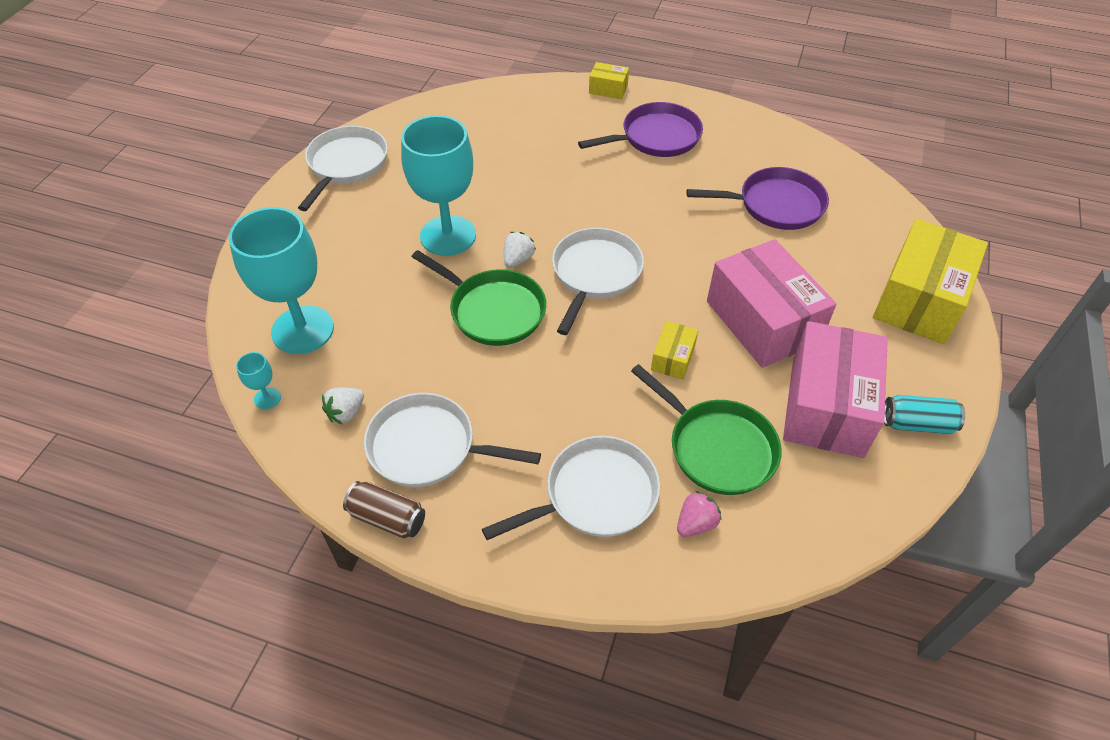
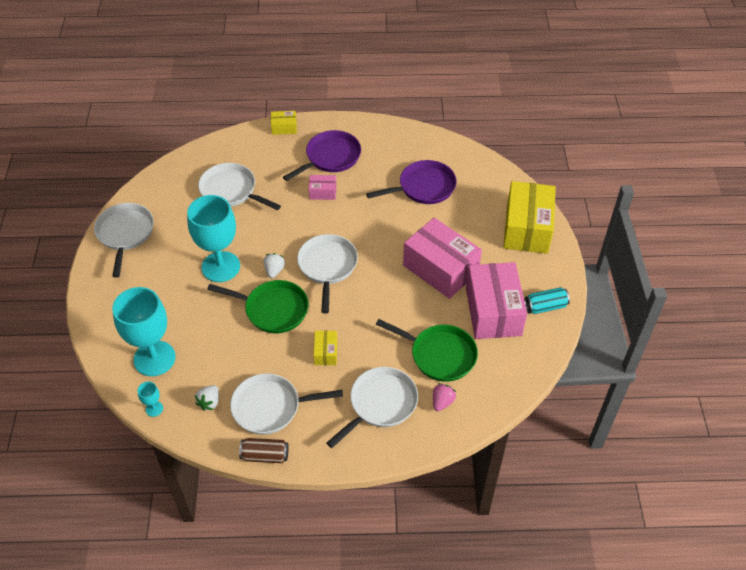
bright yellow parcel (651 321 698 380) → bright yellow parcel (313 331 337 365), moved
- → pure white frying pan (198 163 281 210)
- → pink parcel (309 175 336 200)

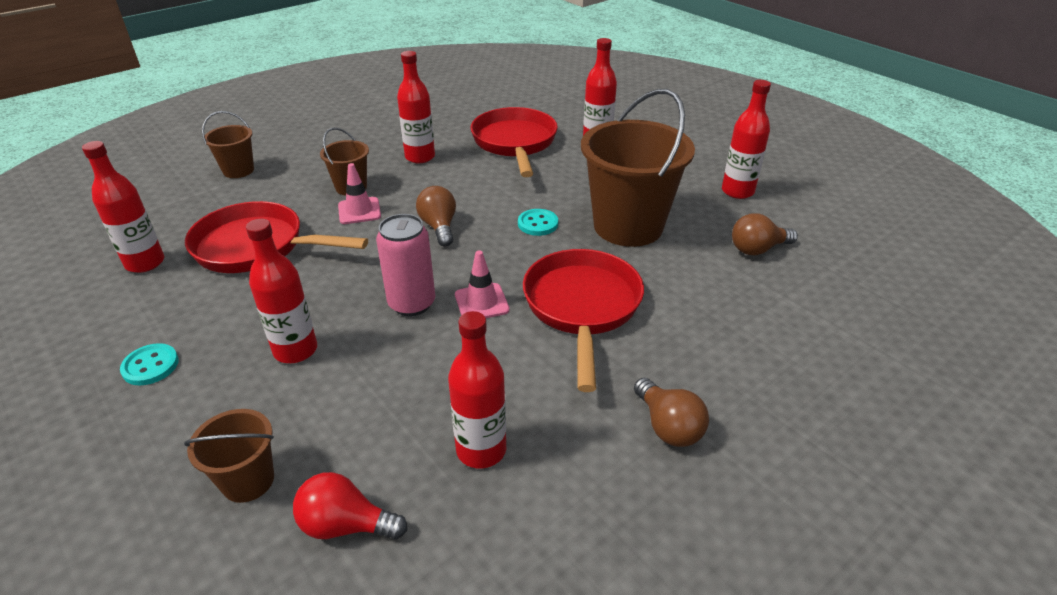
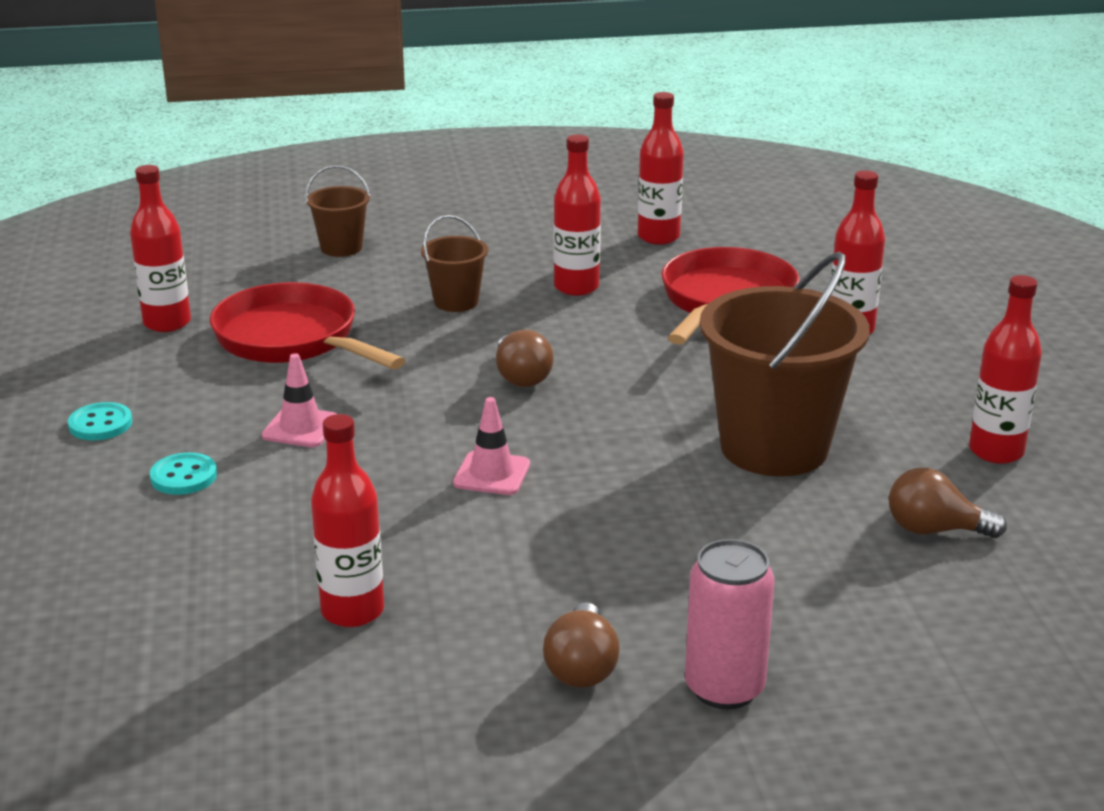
russet pail (184 409 274 503) → -
scarlet bottle (246 219 317 363) → scarlet bottle (638 92 684 245), moved
scarlet bulb (293 472 407 540) → -
pink road cone (338 163 381 224) → pink road cone (262 353 337 447), moved
pink can (376 214 435 316) → pink can (685 539 775 709), moved
russet bulb (416 186 456 246) → russet bulb (496 330 554 387), 150 degrees clockwise
aqua shirt button (518 209 558 236) → aqua shirt button (150 453 217 495), moved
scarlet frying pan (523 249 644 392) → -

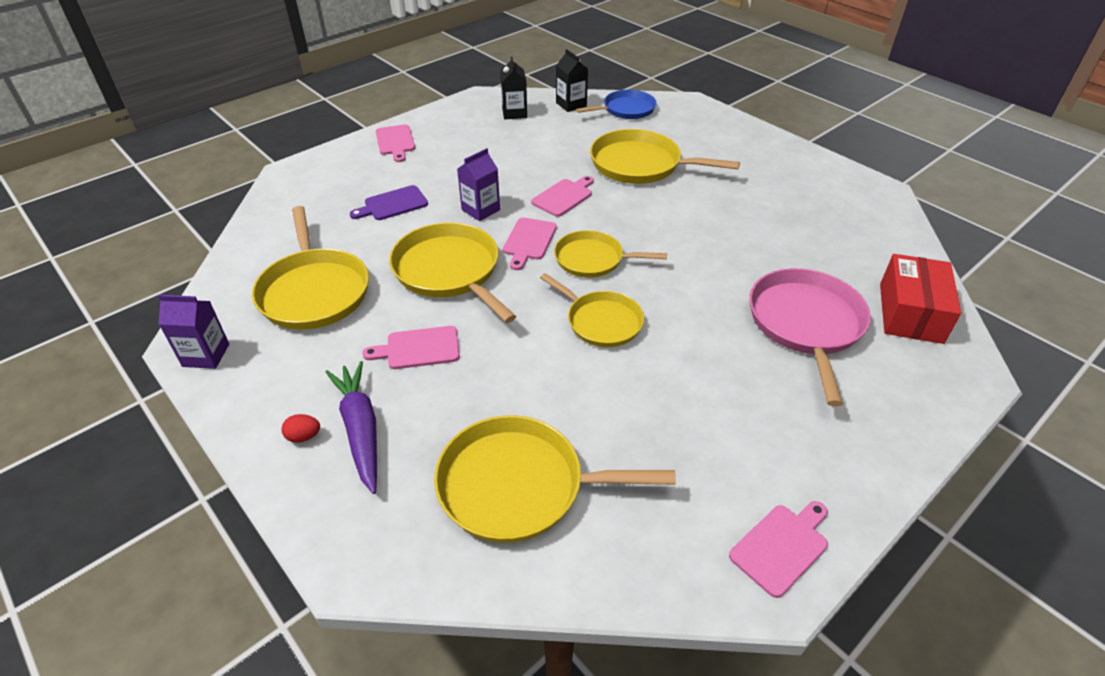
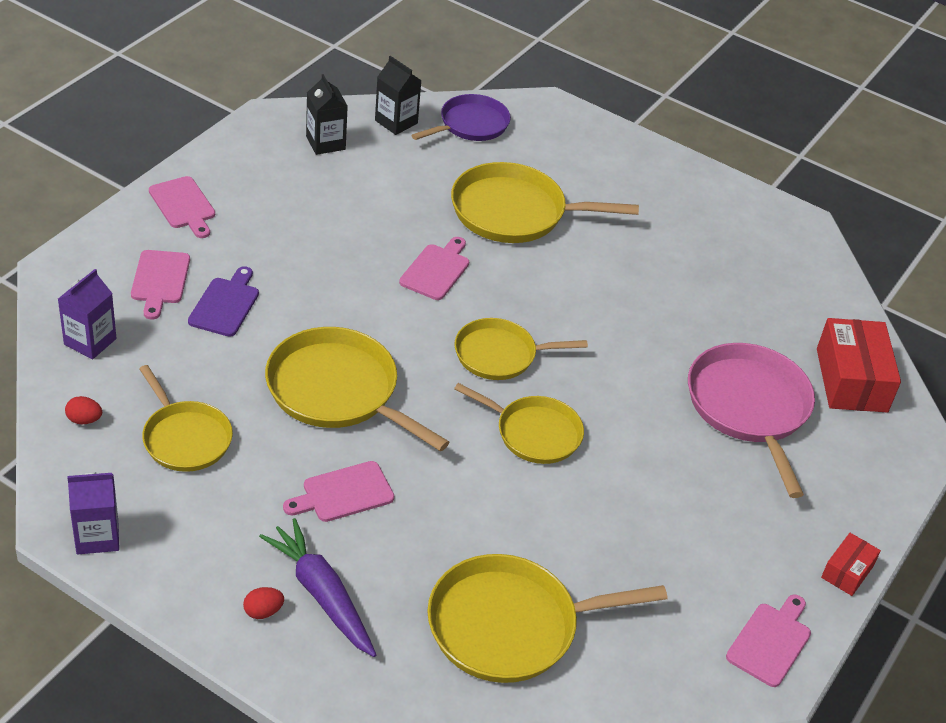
bright yellow frying pan (252 206 369 330) → bright yellow frying pan (139 365 233 472), x0.65
purple bread board (350 185 428 220) → purple bread board (188 266 259 337), 150 degrees clockwise
purple carton (457 148 500 221) → purple carton (58 269 117 359), moved
pink bread board (503 217 557 270) → pink bread board (131 250 190 320), moved
cobalt frying pan (576 90 657 119) → purple frying pan (411 94 511 141)
- → scarlet toy egg (65 396 102 424)
- → scarlet parcel (821 533 881 596)

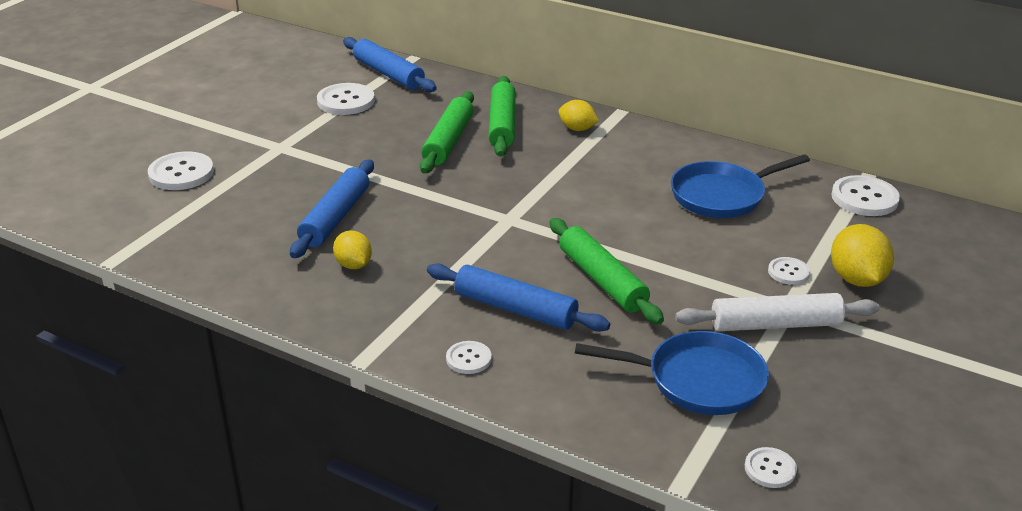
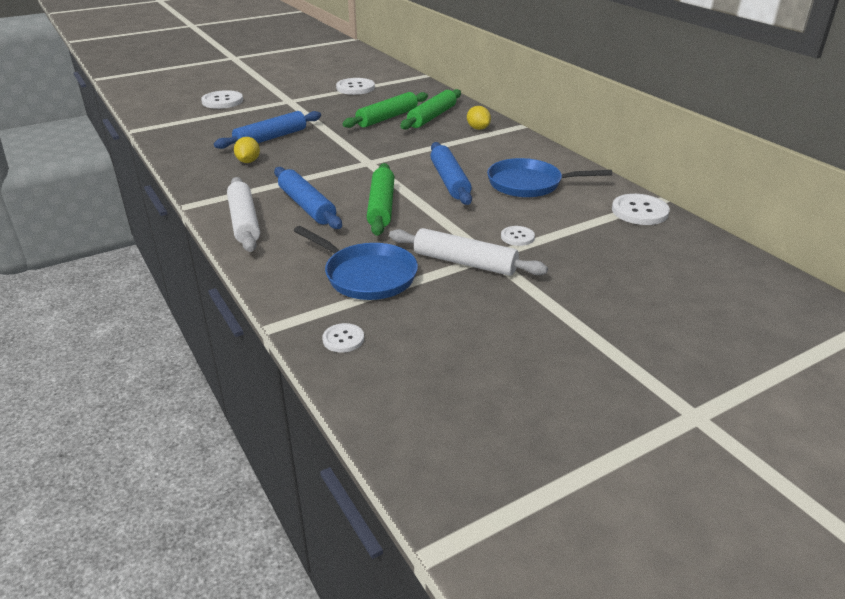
cobalt rolling pin (343 37 437 92) → cobalt rolling pin (431 142 472 205), moved
pure white shirt button (446 341 492 374) → pure white rolling pin (227 177 260 252)
bright yellow lemon (831 224 894 287) → -

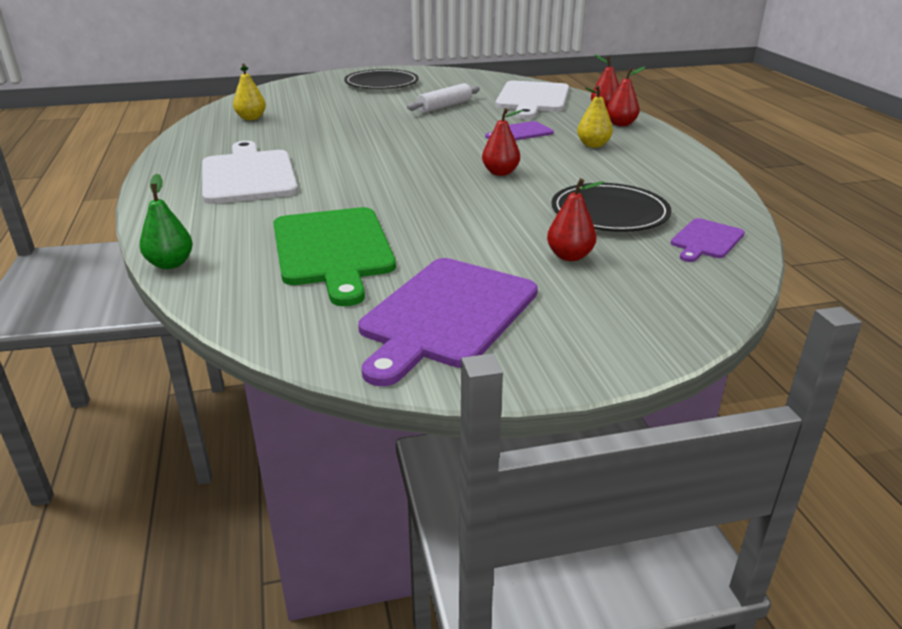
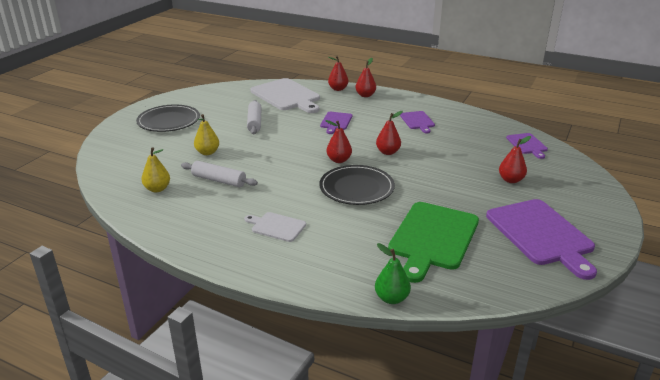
pure white bread board (202 141 298 204) → pure white bread board (244 212 306 242), x0.51
leaf-green bread board (273 207 396 306) → leaf-green bread board (388 202 479 283), 90 degrees clockwise
ebony flat dish (551 183 672 232) → ebony flat dish (319 165 395 205), moved
bright yellow pear (577 85 613 148) → bright yellow pear (194 114 219 155), moved
- → pure white rolling pin (181 161 258 187)
- → scarlet pear (325 120 352 163)
- → purple bread board (400 111 435 133)

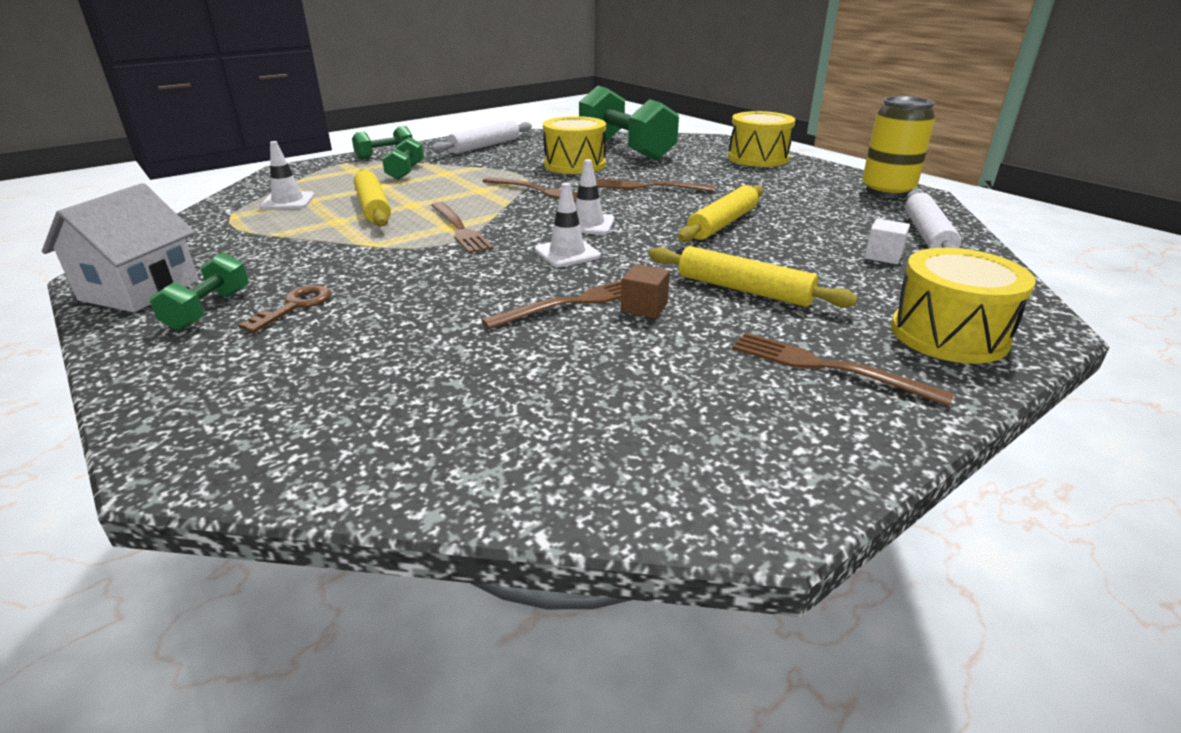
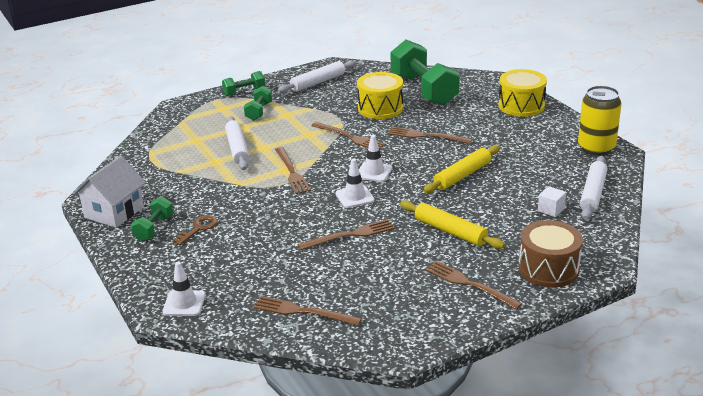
pure white road cone (259 141 315 210) → pure white road cone (162 262 206 316), moved
bright yellow rolling pin (354 169 391 226) → pure white rolling pin (225 116 250 170)
russet cube (621 264 670 319) → -
bright yellow snare drum (891 248 1036 364) → russet snare drum (519 220 583 288)
- → russet fork (253 296 362 326)

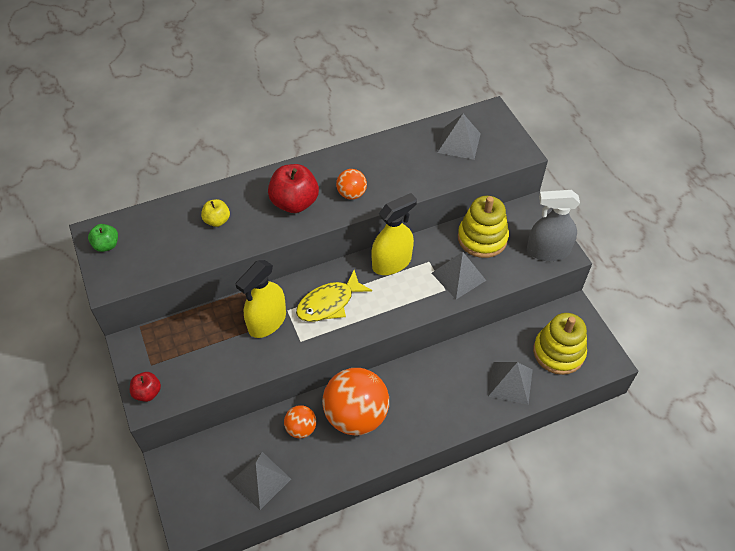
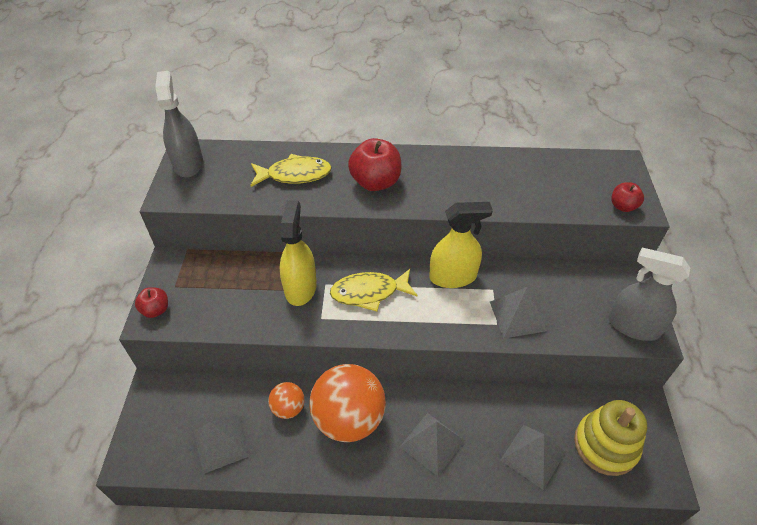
leaf-green toy apple (88 224 118 252) → gray spray bottle (155 71 203 178)
bright yellow toy apple (201 199 230 227) → bright yellow fish figure (250 154 332 187)
bright yellow spray bottle (236 260 286 338) → bright yellow spray bottle (280 200 317 306), 120 degrees clockwise
orange ball (336 169 367 200) → -
gray solid pyramid (437 114 481 160) → gray solid pyramid (400 413 465 476), moved
bright yellow ring stacker (458 196 509 258) → -
- → scarlet toy apple (611 182 644 212)

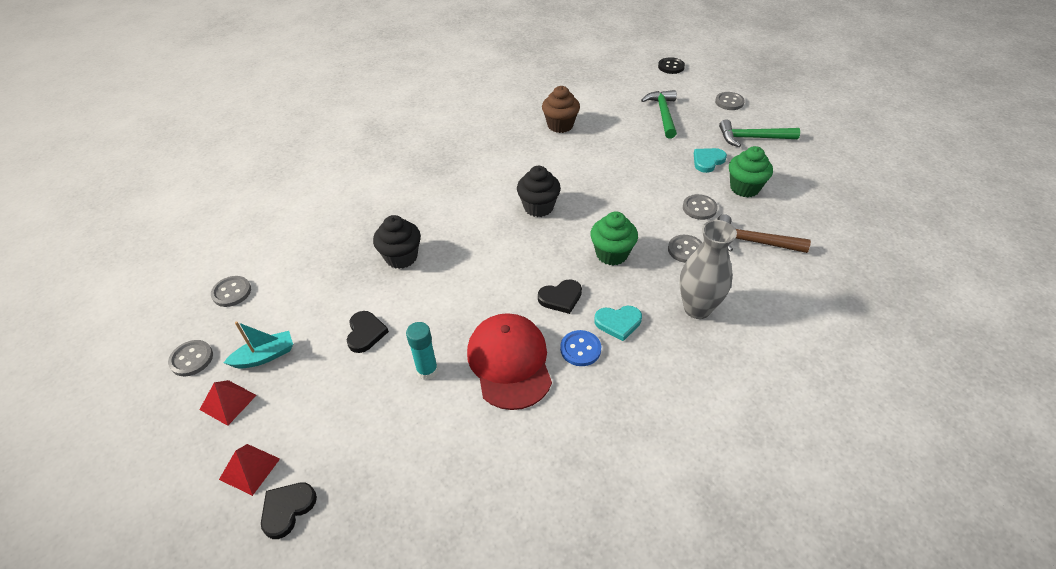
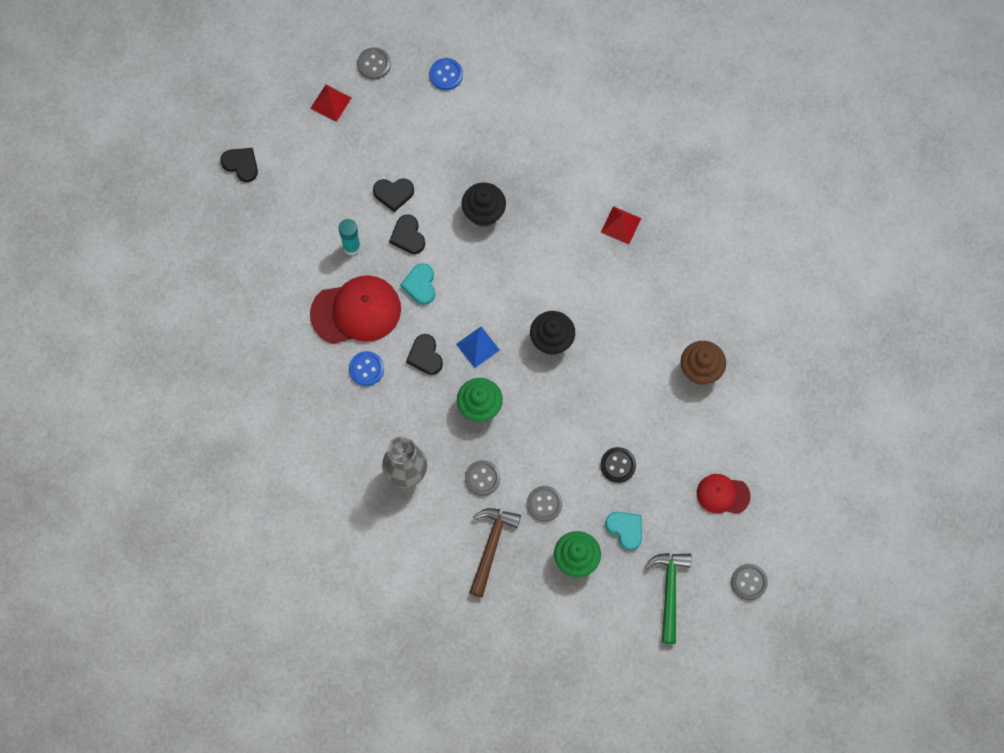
gray shirt button (211 276 251 307) → cobalt shirt button (429 58 463 90)
scarlet solid pyramid (219 444 280 496) → scarlet solid pyramid (601 206 641 244), moved
aqua sailboat (224 321 293 369) → -
aqua heart (594 306 642 341) → aqua heart (400 263 435 305), moved
leaf-green claw hammer (641 90 677 138) → scarlet baseball cap (697 474 750 514)
ebony shirt button (658 57 685 74) → ebony shirt button (600 447 636 483), moved
- → ebony heart (389 214 425 254)
- → cobalt solid pyramid (456 327 500 368)

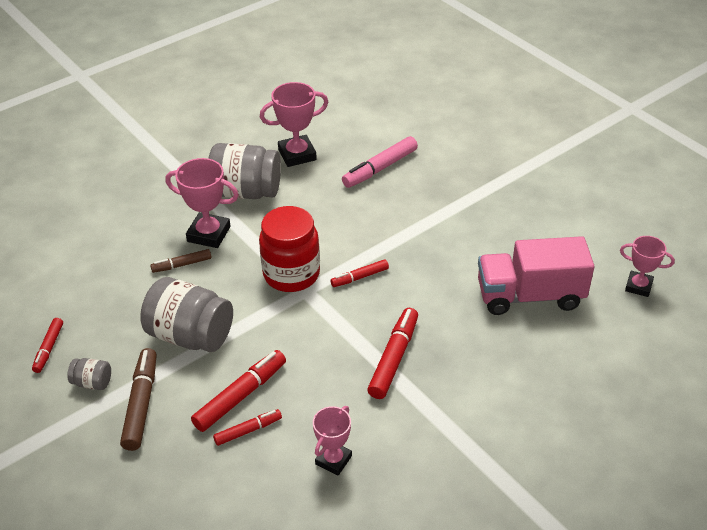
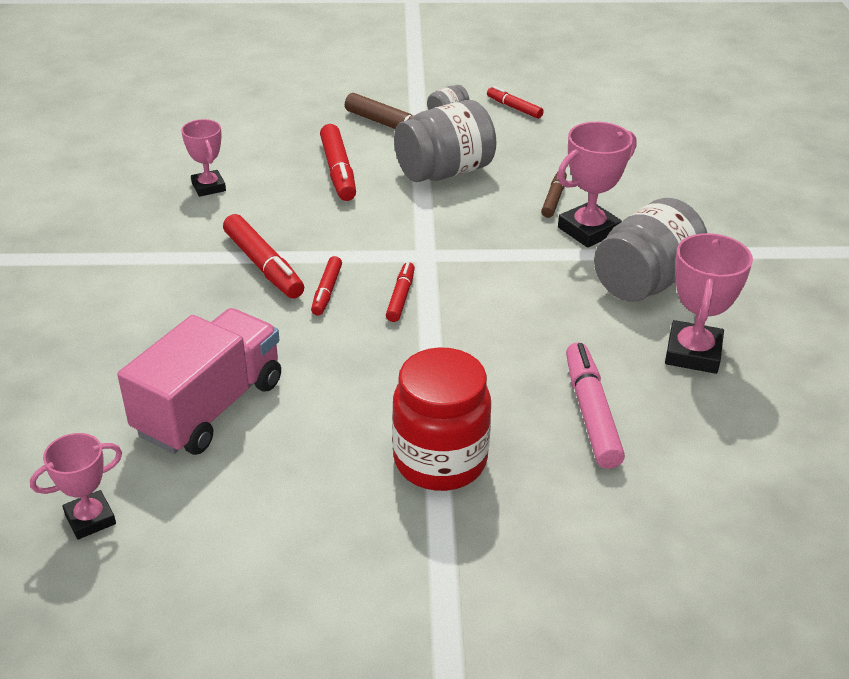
scarlet marker (213 409 282 446) → scarlet marker (311 256 342 315), moved
scarlet preserve jar (259 206 320 292) → scarlet preserve jar (392 347 491 491), moved

